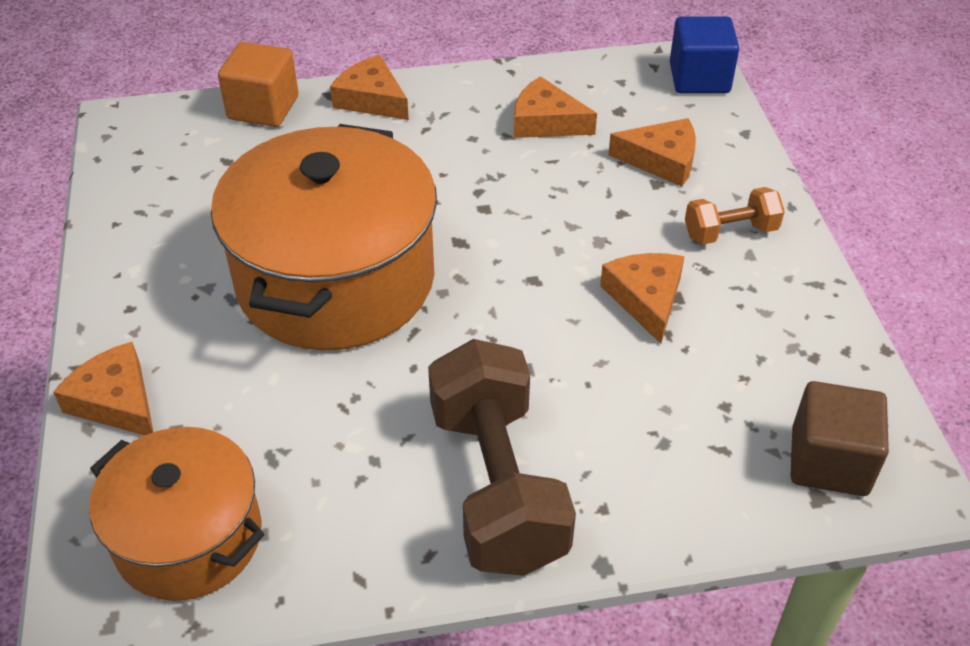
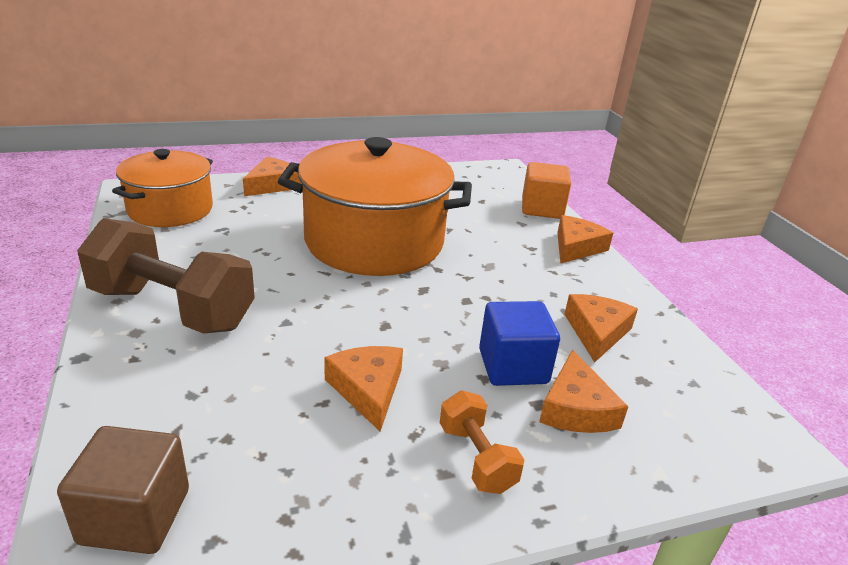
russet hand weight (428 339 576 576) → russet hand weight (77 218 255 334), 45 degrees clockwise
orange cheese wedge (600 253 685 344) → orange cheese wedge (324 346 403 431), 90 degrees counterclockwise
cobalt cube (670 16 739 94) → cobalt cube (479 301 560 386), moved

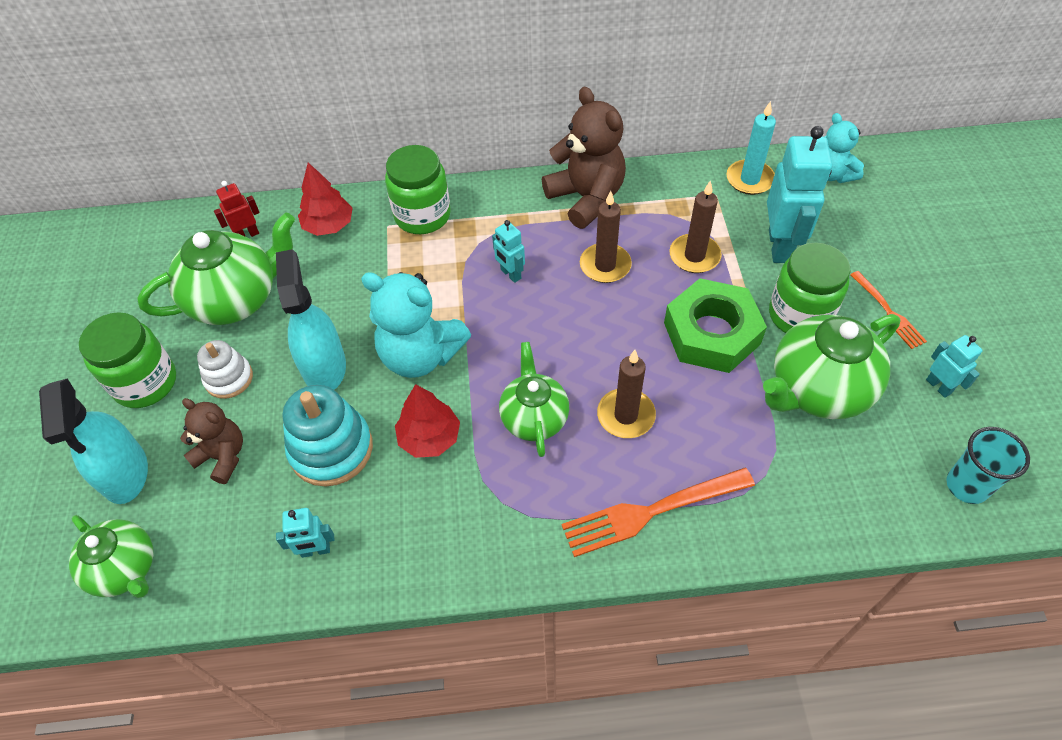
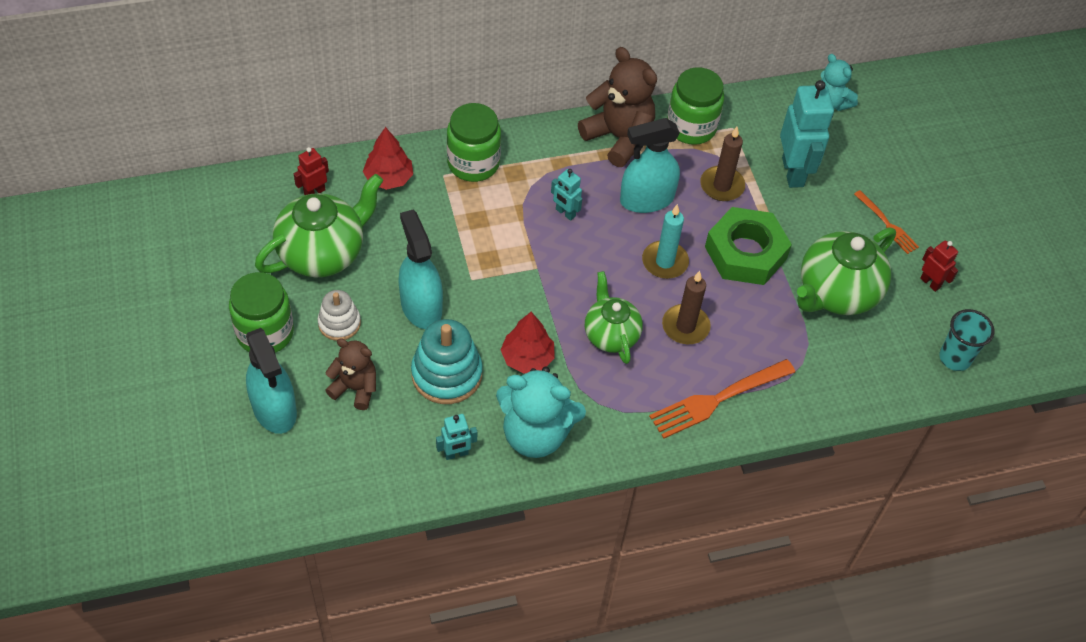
leaf-green tea pot (69 515 154 598) → -
aqua teddy bear (361 272 471 378) → aqua teddy bear (496 367 586 458), moved
russet candle (580 191 632 283) → aqua spray bottle (620 118 680 213)
aqua candle (726 101 776 195) → aqua candle (642 204 689 279), moved
leaf-green preserve jar (769 243 850 333) → leaf-green preserve jar (667 67 724 145), moved
aqua robot figure (926 335 983 398) → scarlet robot figure (920 240 958 292)

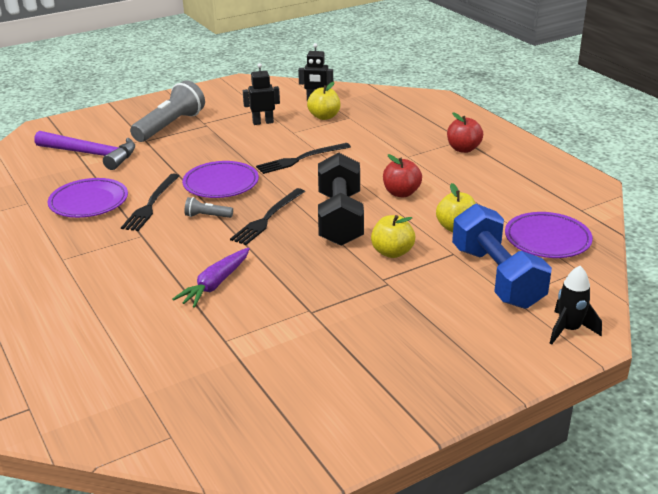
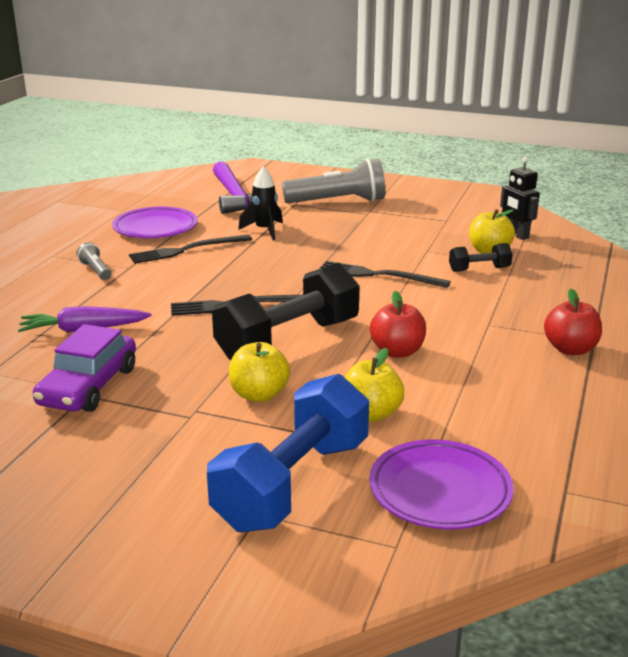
purple flat dish (182 161 259 198) → -
gray pocket torch (185 197 233 218) → gray pocket torch (77 242 111 280), moved
ebony robot figure (243 63 280 125) → -
ebony toy rocket (549 266 602 345) → ebony toy rocket (238 167 283 240), moved
- → purple automobile (33 324 136 412)
- → ebony hand weight (449 243 513 272)

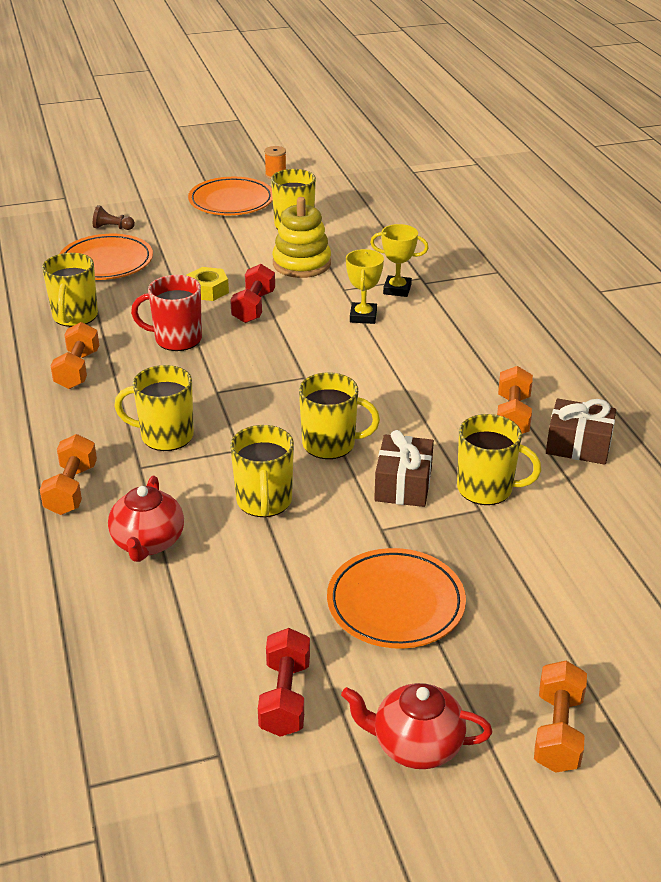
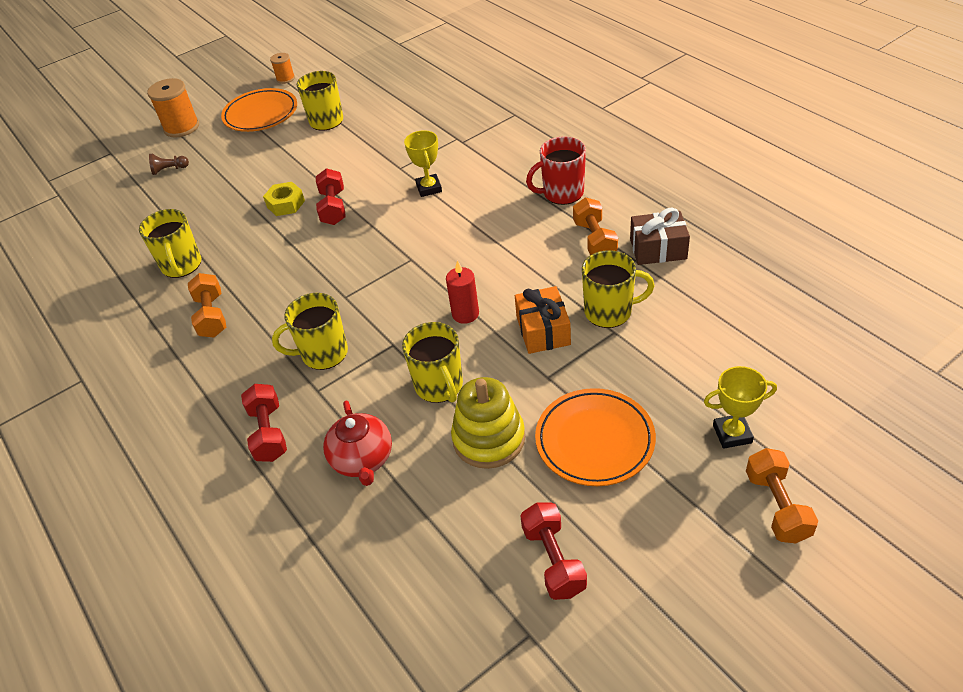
orange hand weight (40 434 97 515) → scarlet hand weight (241 384 287 462)
orange flat dish (59 234 153 280) → -
scarlet mug (131 275 202 351) → scarlet mug (526 137 586 205), moved
bright yellow ring stacker (272 197 331 278) → bright yellow ring stacker (451 377 525 469), moved
bright yellow mug (299 372 380 459) → scarlet candle (446 260 479 324)
scarlet tea pot (341 683 492 769) → -
bright yellow prize cup (370 224 428 297) → bright yellow prize cup (704 366 777 449), moved
russet gift (374 430 434 507) → orange gift (515 286 571 354)
- → orange spool (147 78 199 138)

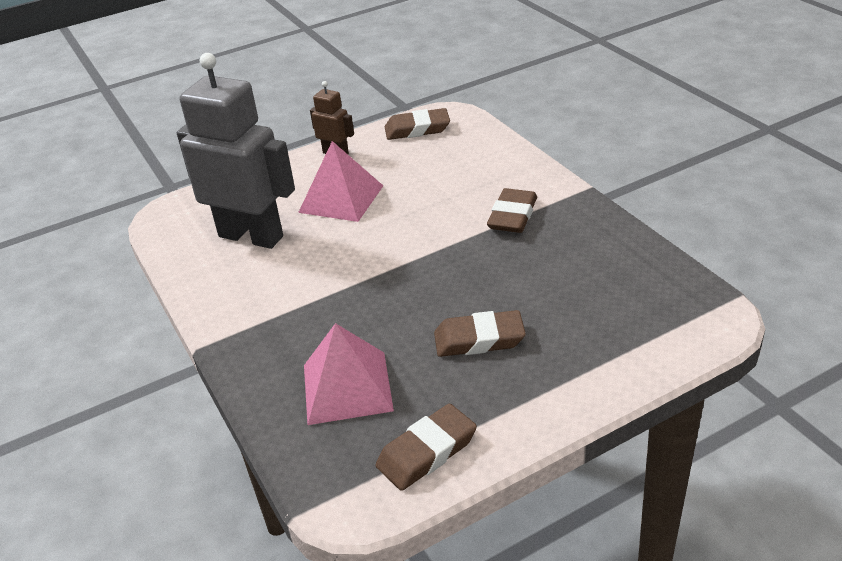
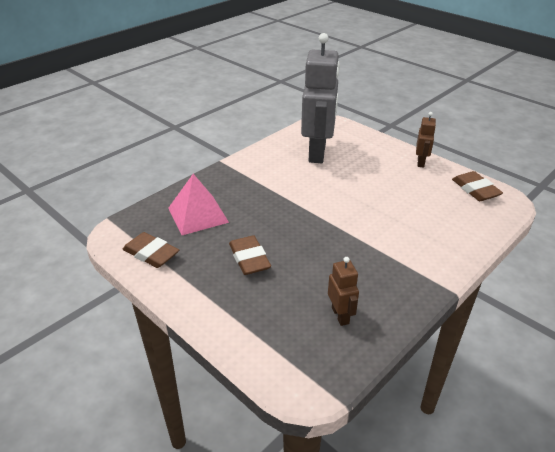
pink solid pyramid (298 141 383 222) → -
russet pencil eraser (487 188 537 233) → -
- → russet robot figure (328 257 359 326)

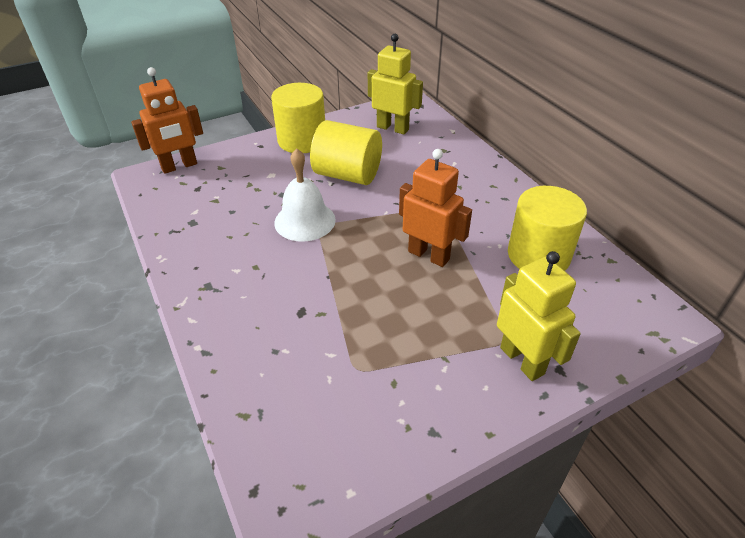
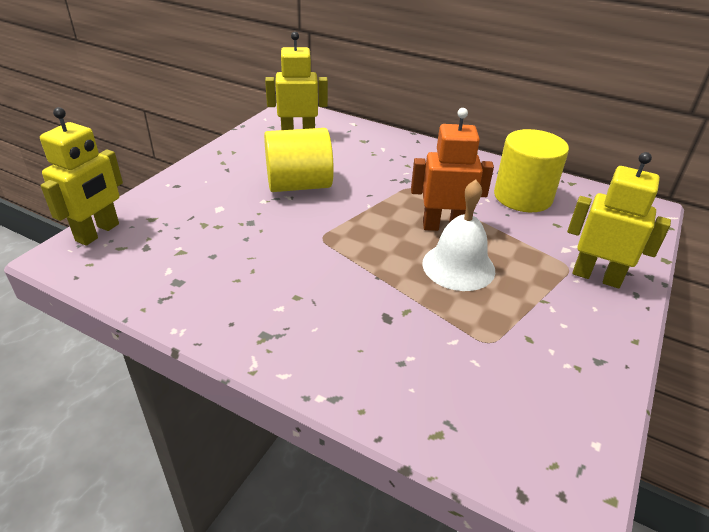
orange robot figure (131 67 203 174) → bright yellow robot figure (40 107 123 246)
bright yellow cylinder shape (271 83 325 153) → -
pure white school bell (274 148 336 242) → pure white school bell (422 180 495 291), moved

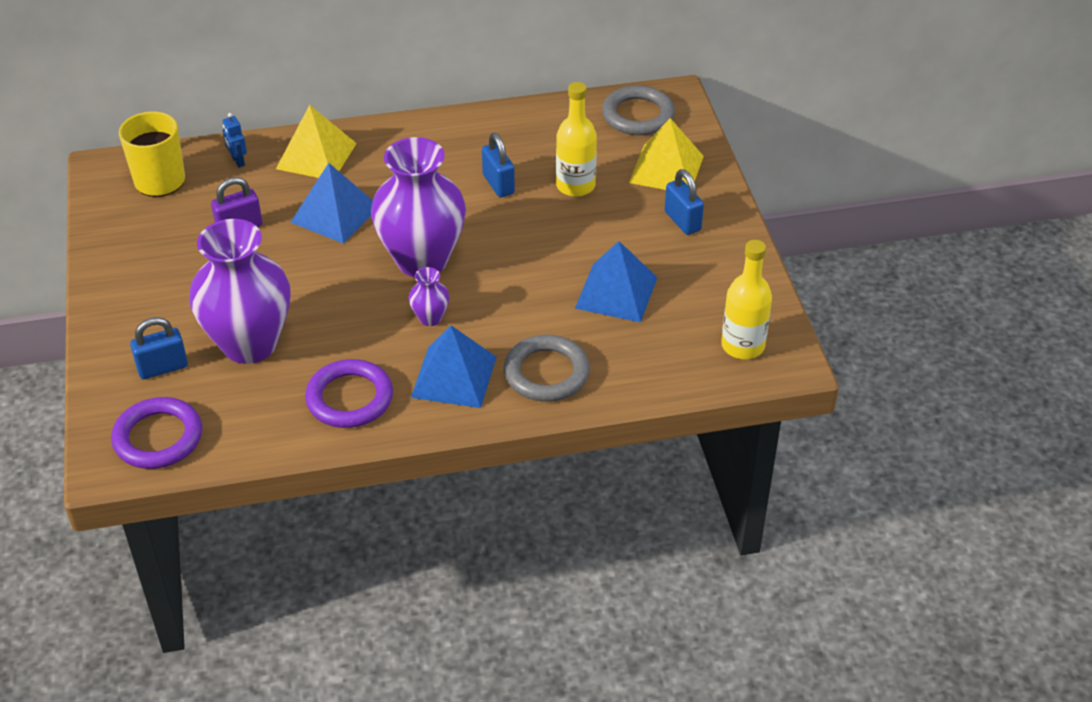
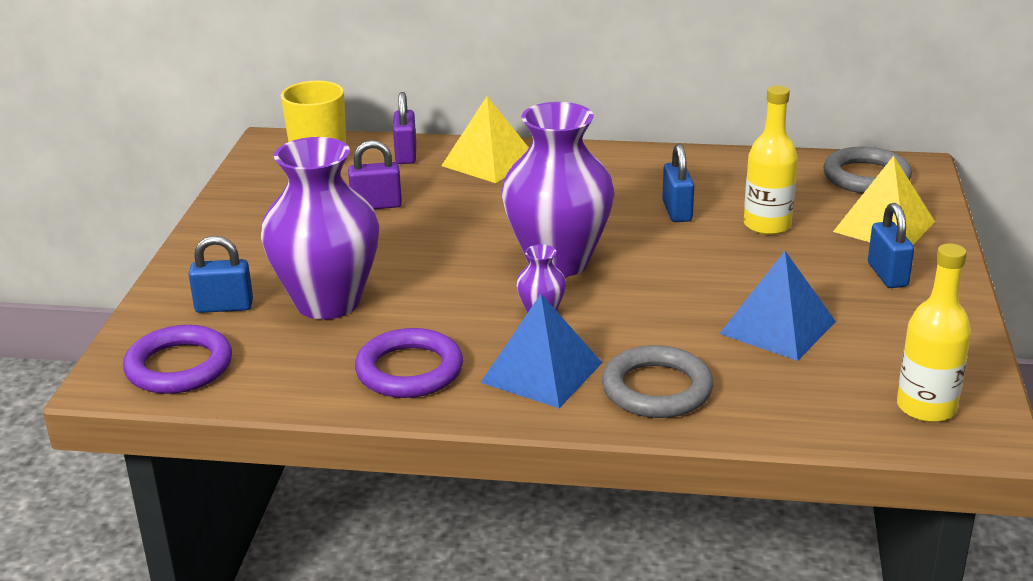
cobalt robot figure (222 113 247 168) → purple small lock (393 92 416 164)
cobalt solid pyramid (291 163 373 244) → -

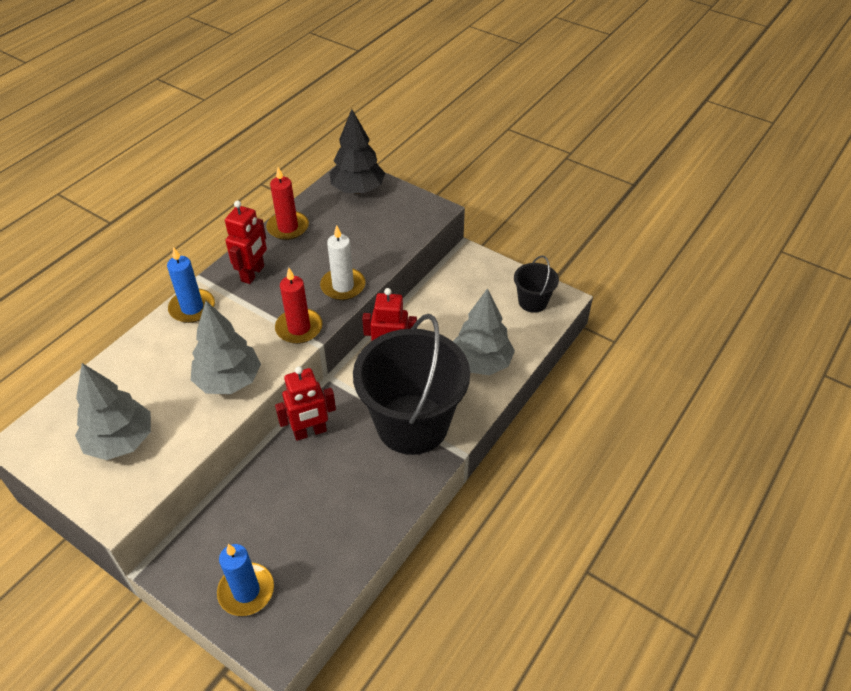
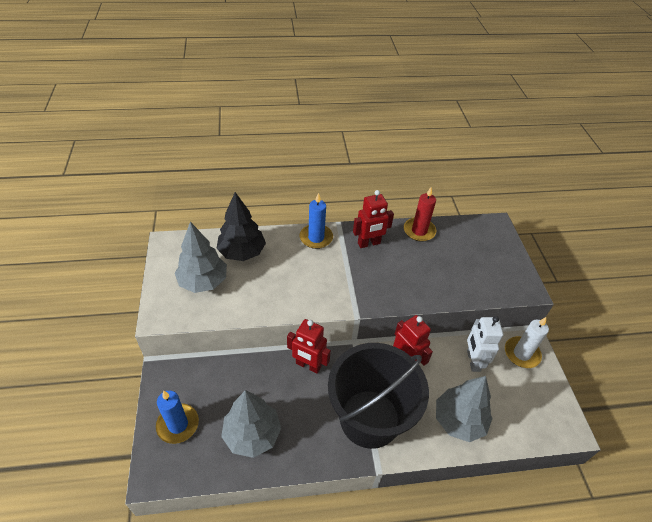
gray tree (191 301 261 394) → gray tree (221 390 281 458), moved
scarlet candle (275 268 322 344) → -
pure white candle (320 225 366 300) → pure white candle (505 317 549 368), moved
ebony tree (329 109 385 194) → ebony tree (216 192 266 261), moved
ebony pail (514 255 559 313) → -
- → pure white robot figure (467 316 504 372)

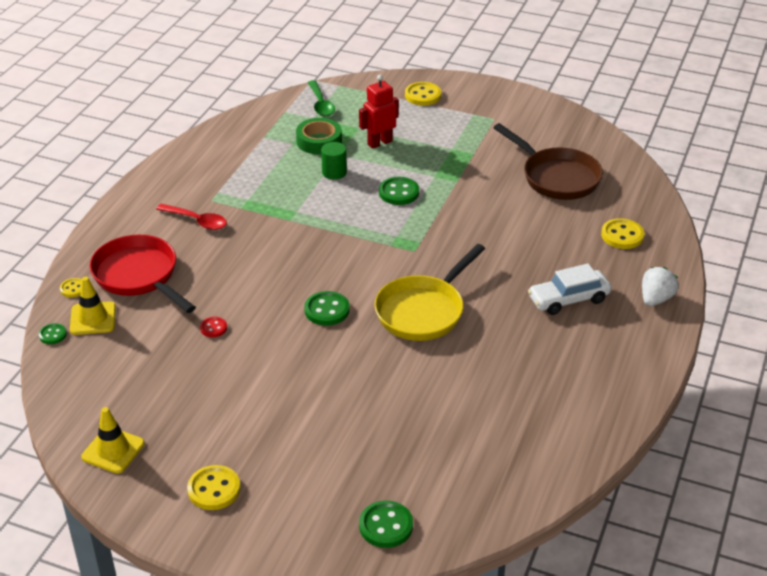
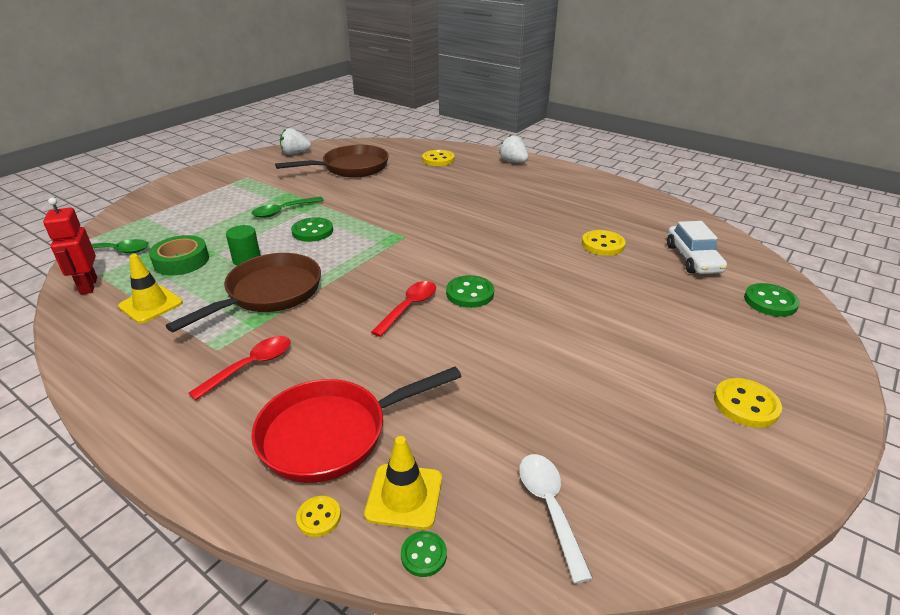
bright yellow road cone (81 407 145 474) → bright yellow road cone (118 254 183 323), moved
scarlet shirt button (200 317 227 337) → -
scarlet robot figure (359 75 399 149) → scarlet robot figure (43 198 97 295), moved
bright yellow frying pan (374 244 485 341) → -
bright yellow shirt button (405 82 441 106) → bright yellow shirt button (582 230 626 256), moved
pure white automobile (528 264 612 315) → pure white automobile (667 221 727 274), moved
- → russet frying pan (166 253 321 332)
- → leaf-green tablespoon (252 197 324 218)
- → pure white strawberry (280 128 311 155)
- → scarlet tablespoon (371 281 436 337)
- → pure white tablespoon (519 454 593 584)

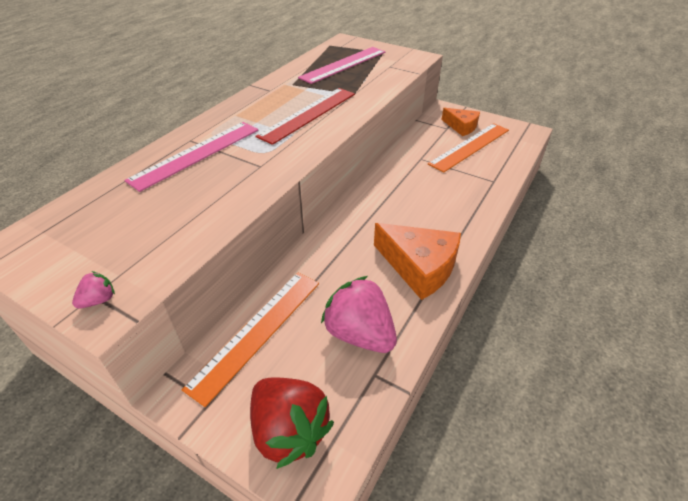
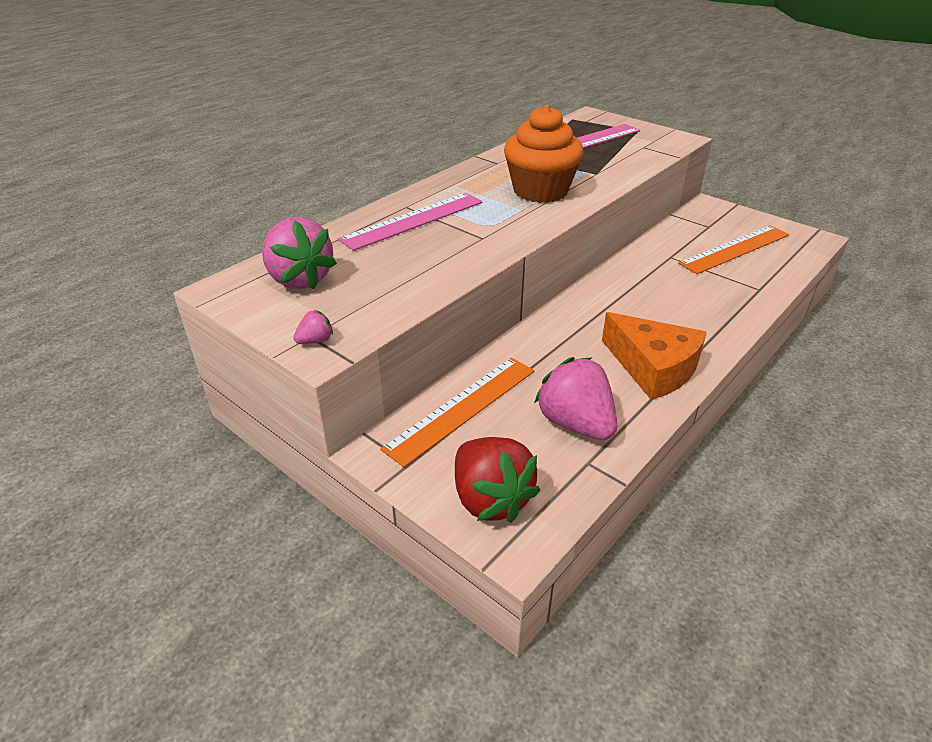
scarlet straightedge (256 88 355 145) → orange cupcake (504 105 584 203)
orange cheese wedge (442 108 480 136) → -
- → pink strawberry (262 217 337 290)

